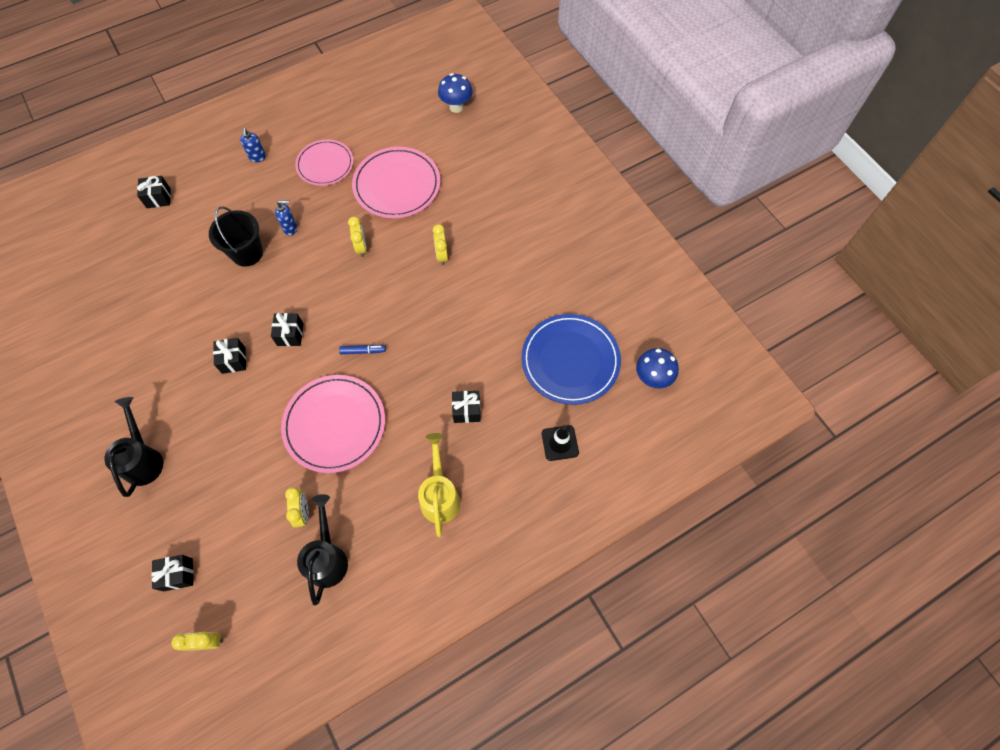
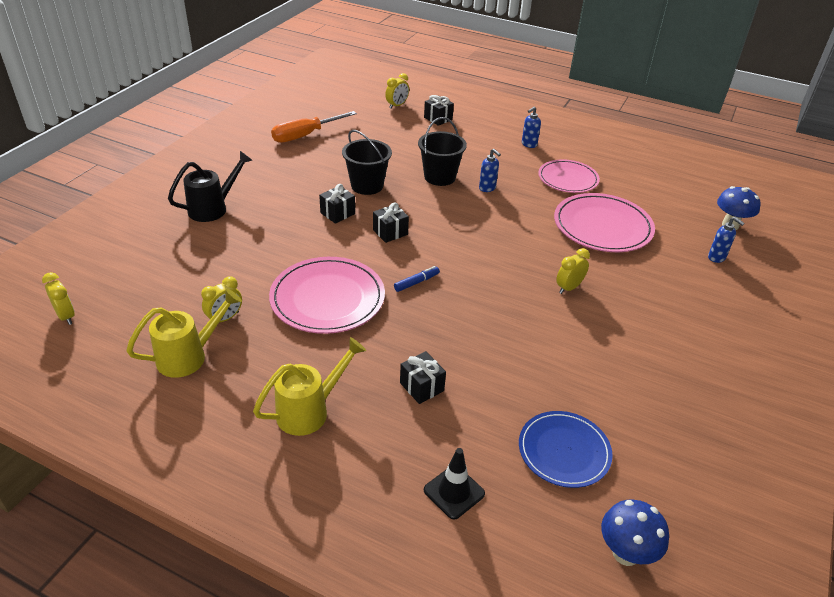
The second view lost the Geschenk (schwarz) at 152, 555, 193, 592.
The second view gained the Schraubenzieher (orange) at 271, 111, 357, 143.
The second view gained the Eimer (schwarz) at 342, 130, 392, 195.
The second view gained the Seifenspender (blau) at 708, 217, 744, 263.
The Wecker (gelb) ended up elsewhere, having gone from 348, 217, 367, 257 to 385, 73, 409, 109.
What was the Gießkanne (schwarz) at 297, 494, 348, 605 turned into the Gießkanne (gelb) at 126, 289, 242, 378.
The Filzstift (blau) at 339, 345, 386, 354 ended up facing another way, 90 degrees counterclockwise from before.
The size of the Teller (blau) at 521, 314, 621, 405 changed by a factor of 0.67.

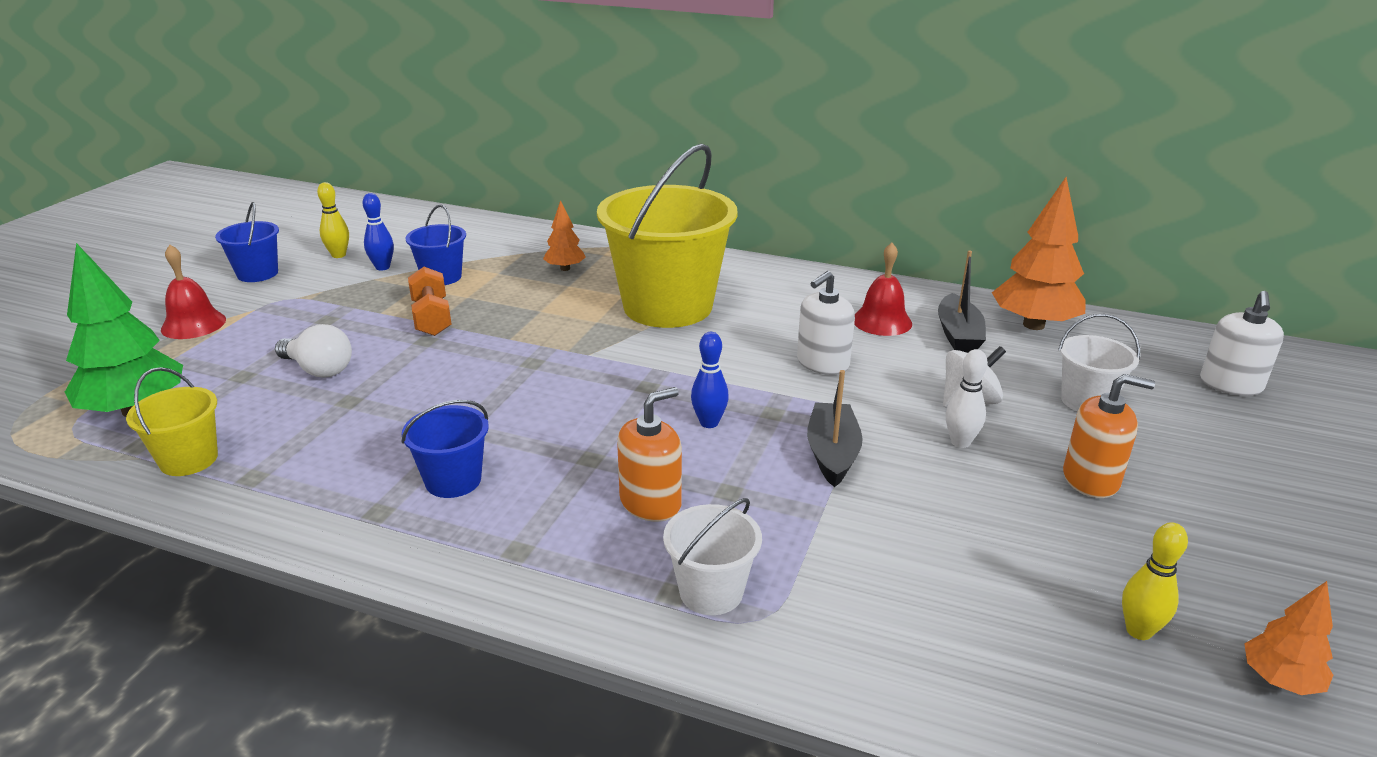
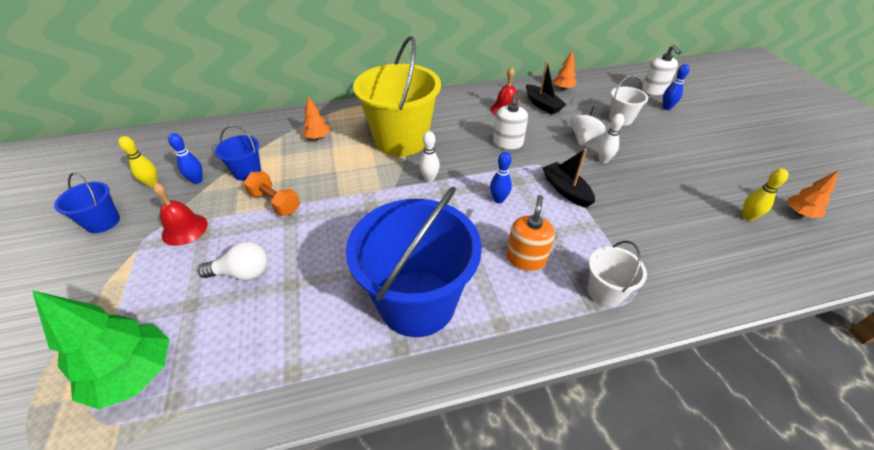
The second view lost the Eimer (gelb) at 126, 367, 218, 476.
The second view lost the Seifenspender (orange) at 1063, 374, 1155, 498.
The second view gained the Bowlingkegel (weiß) at 419, 131, 440, 182.
The second view gained the Bowlingkegel (blau) at 663, 64, 690, 110.
The Glocke (rot) ended up elsewhere, having gone from 161, 245, 226, 339 to 153, 183, 208, 246.
The size of the Eimer (blau) at 401, 400, 489, 498 changed by a factor of 2.17.
The size of the Baum (orange) at 992, 177, 1086, 330 changed by a factor of 0.52.

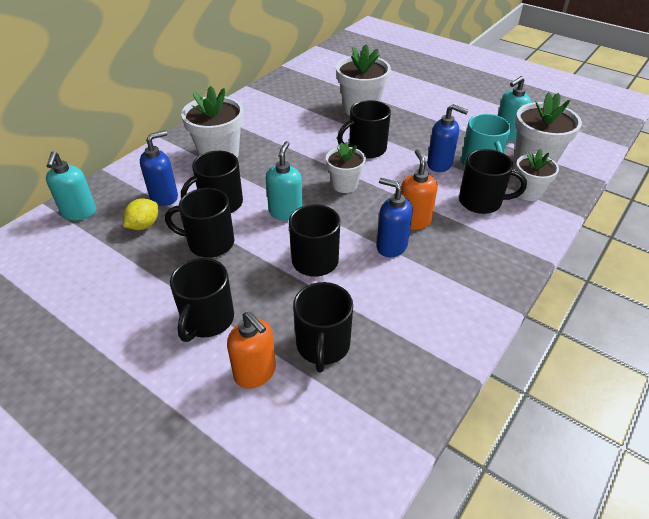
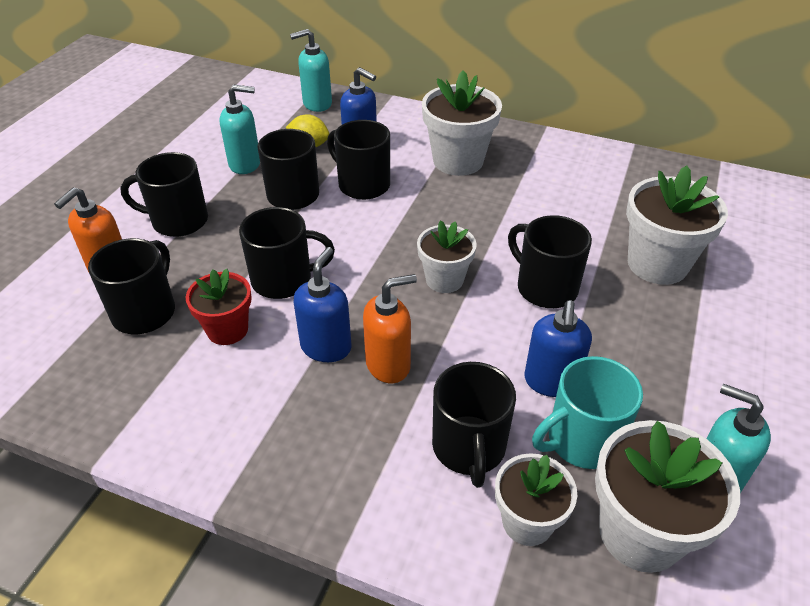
The second view gained the Blumentopf (rot) at 186, 269, 252, 345.
The Seifenspender (türkis) ended up elsewhere, having gone from 266, 141, 303, 221 to 220, 85, 260, 174.
The Tasse (schwarz) at 293, 282, 353, 372 ended up facing another way, 120 degrees clockwise from before.

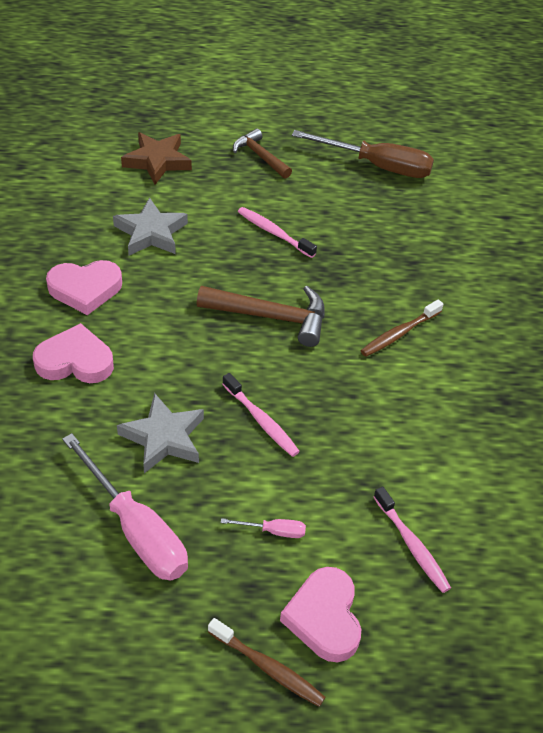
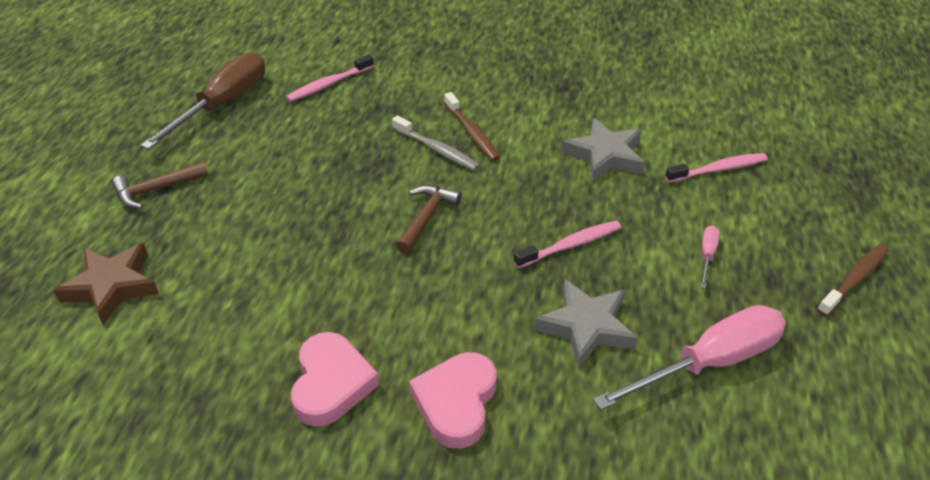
The second view lost the Herz (rosa) at 280, 567, 361, 662.
The second view gained the Zahnbürste (grau) at 392, 115, 480, 171.
The Stern (grau) ended up elsewhere, having gone from 113, 197, 188, 256 to 562, 118, 644, 182.
The Zahnbürste (rosa) ended up elsewhere, having gone from 238, 207, 317, 258 to 286, 54, 374, 102.
The size of the Hammer (braun) at 197, 286, 325, 347 changed by a factor of 0.64.

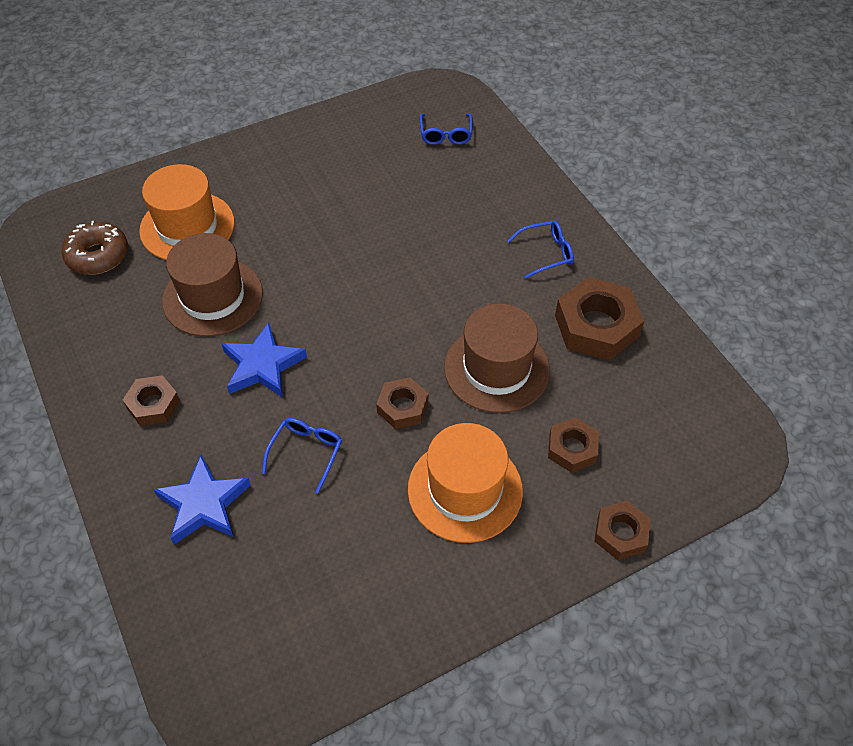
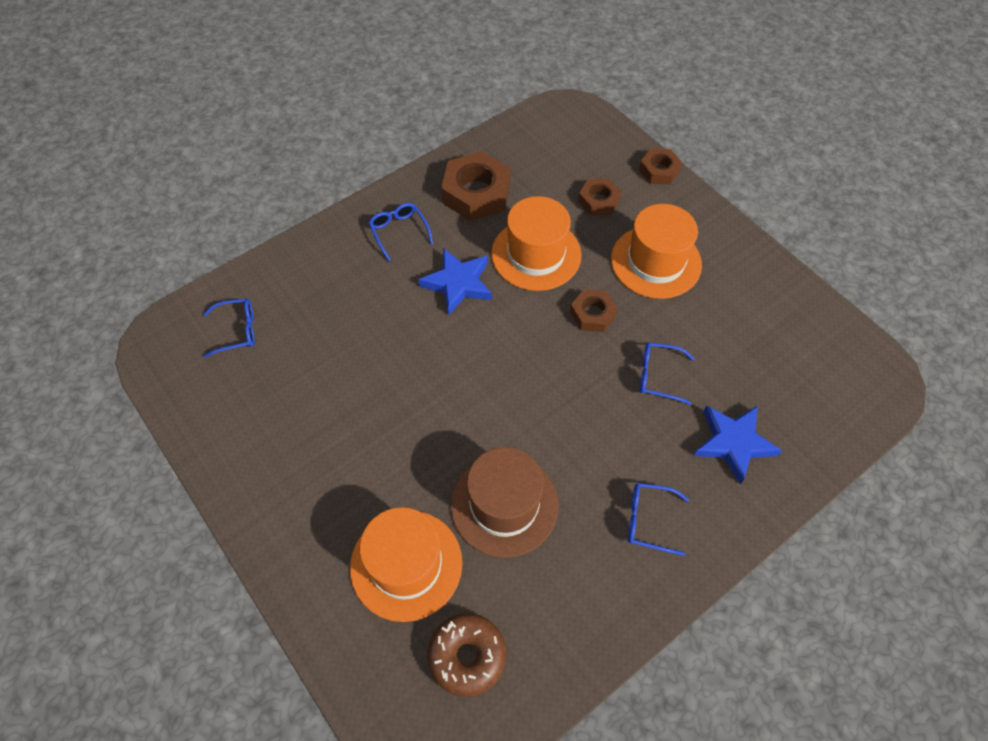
The Stern (blau) ended up elsewhere, having gone from 221, 322, 307, 398 to 418, 248, 492, 315.
Where the Sechskantmutter (braun) stood at 123, 375, 180, 426, the Brille (blau) came to stand at 628, 483, 689, 556.
What was the Hut (braun) at 444, 303, 550, 413 turned into the Hut (orange) at 491, 196, 581, 291.

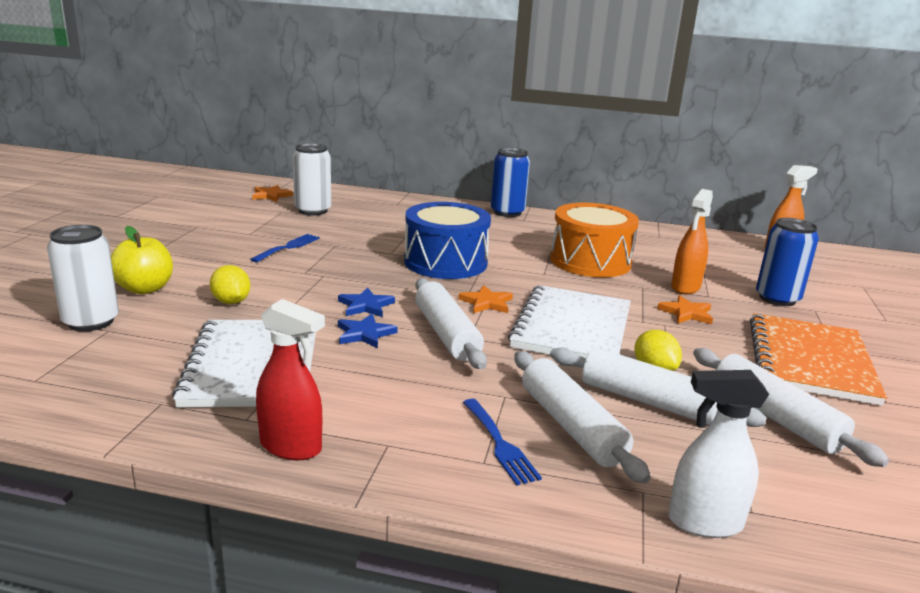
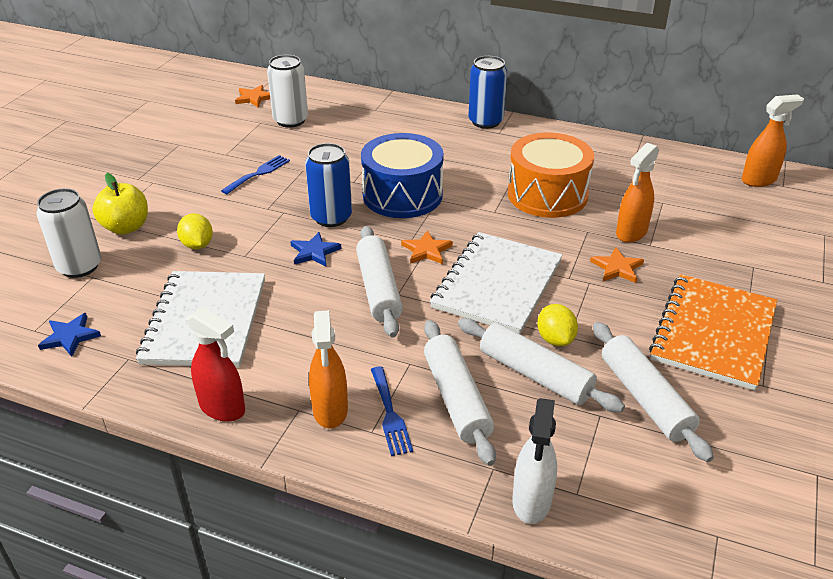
The second view gained the Sprühflasche (orange) at 309, 310, 348, 428.
The Stern (blau) ended up elsewhere, having gone from 338, 314, 398, 348 to 38, 313, 101, 357.
The Dose (blau) ended up elsewhere, having gone from 756, 218, 819, 306 to 305, 143, 352, 227.
The Sprühflasche (weiß) at 668, 370, 769, 538 ended up facing another way, 90 degrees counterclockwise from before.

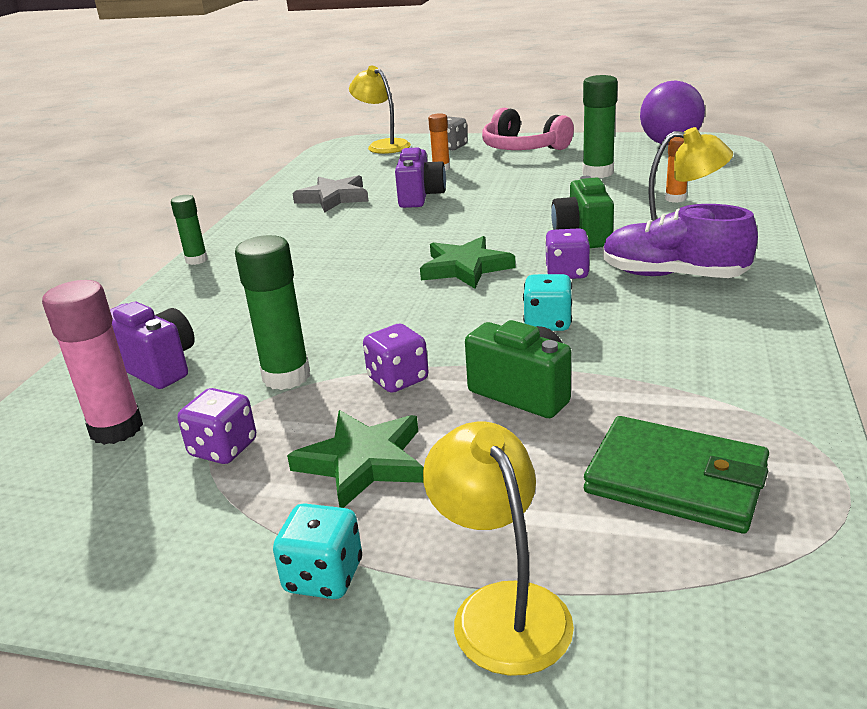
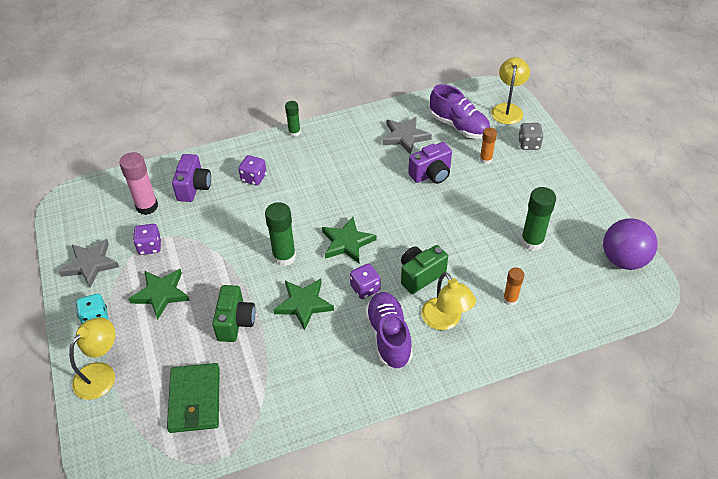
The second view lost the Kopfhörer (rosa) at 482, 108, 574, 150.
The second view gained the Stern (grau) at 59, 239, 119, 288.
The second view gained the Schuh (lila) at 430, 84, 490, 139.
The Klebestift (grün) ended up elsewhere, having gone from 235, 235, 310, 390 to 265, 202, 296, 266.
The Spielwürfel (lila) ended up elsewhere, having gone from 363, 324, 429, 393 to 238, 155, 267, 186.
Where the Spielwürfel (türkis) stood at 523, 274, 572, 331, the Stern (grün) came to stand at 273, 279, 334, 331.

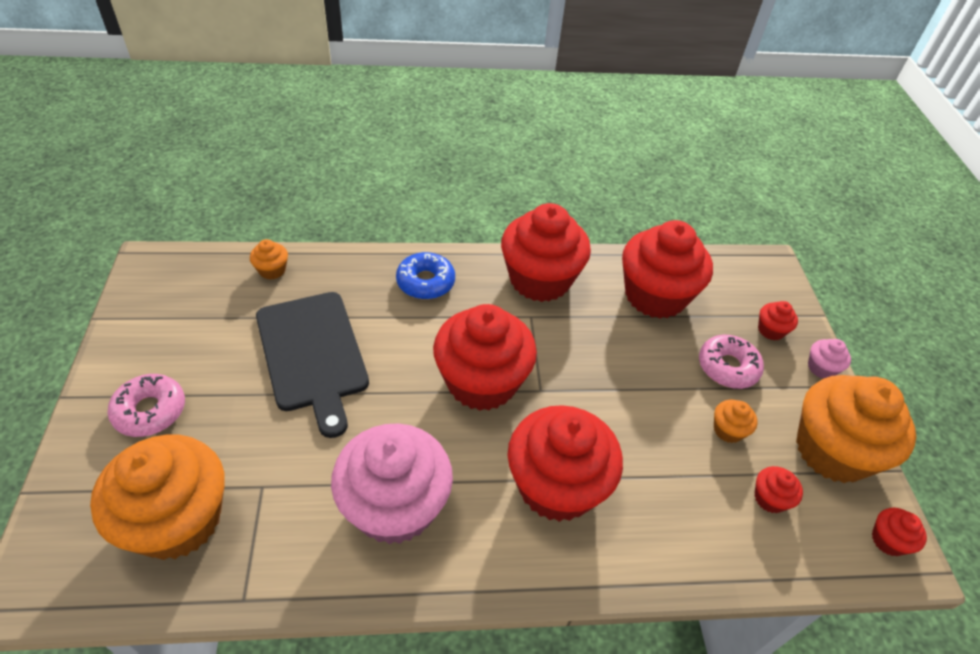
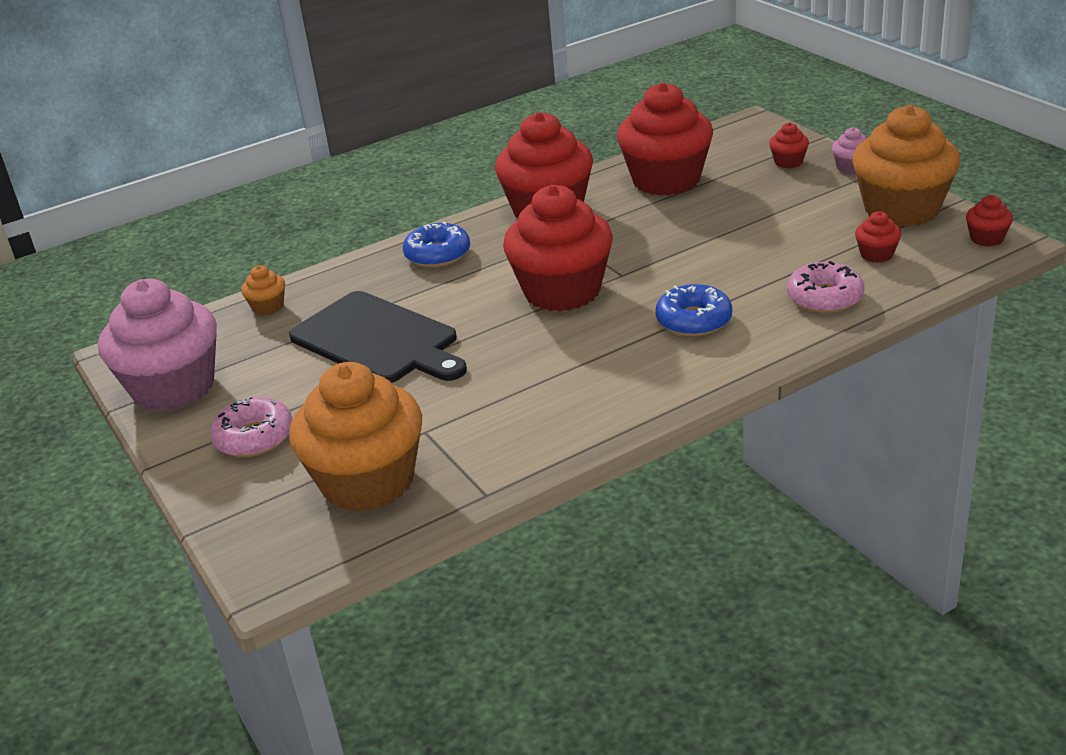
The second view lost the Muffin (orange) at 714, 400, 758, 443.
The Muffin (rosa) ended up elsewhere, having gone from 331, 423, 453, 545 to 98, 279, 217, 412.
The Donut (rosa) ended up elsewhere, having gone from 699, 335, 764, 389 to 787, 261, 864, 313.
Where the Muffin (rot) stood at 508, 405, 623, 522, the Donut (blau) came to stand at 655, 284, 732, 336.

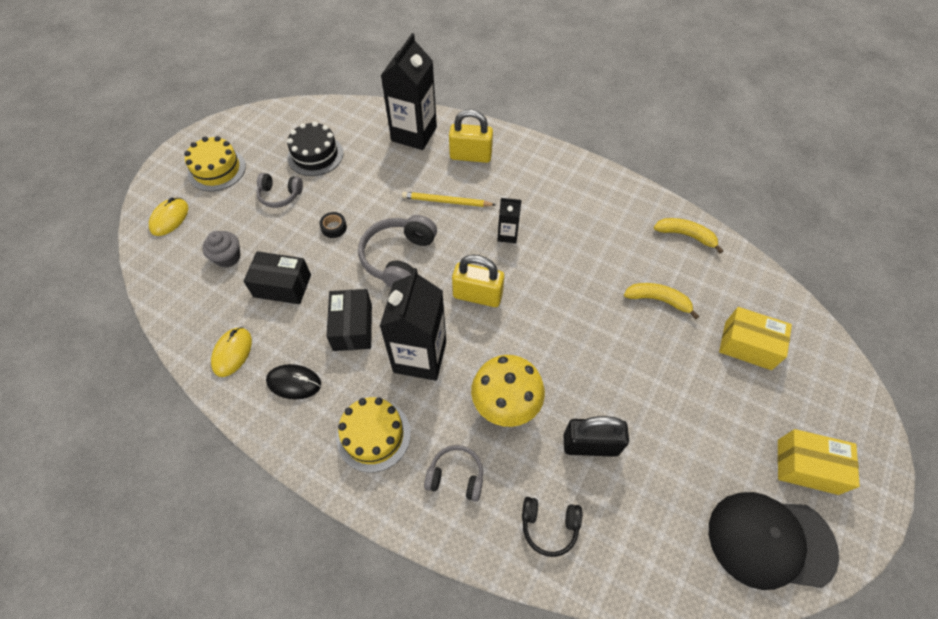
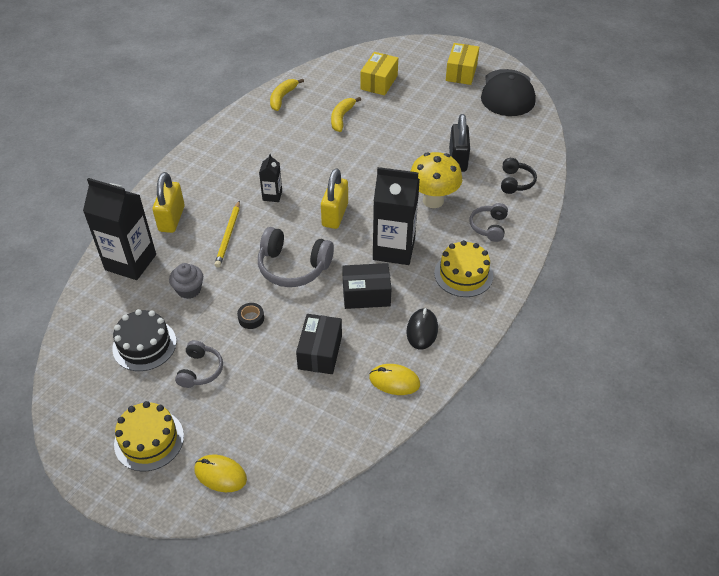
The Muffin (grau) ended up elsewhere, having gone from 202, 231, 240, 267 to 169, 263, 203, 299.

